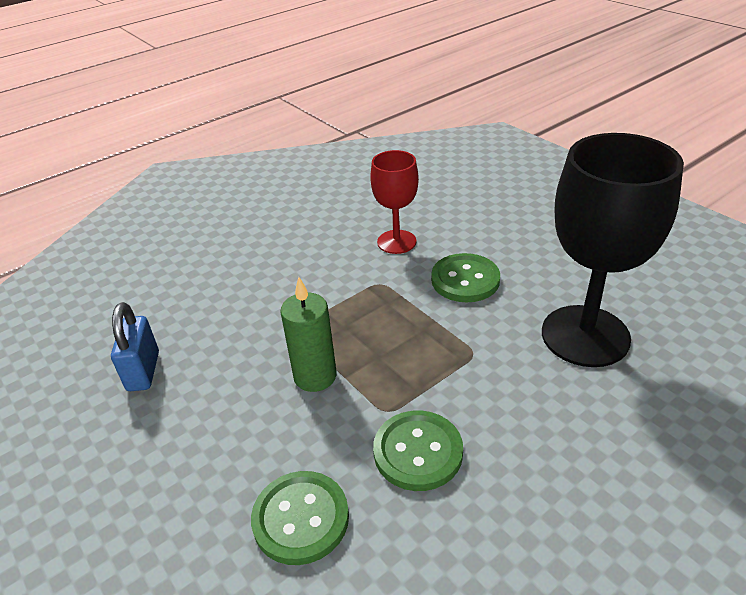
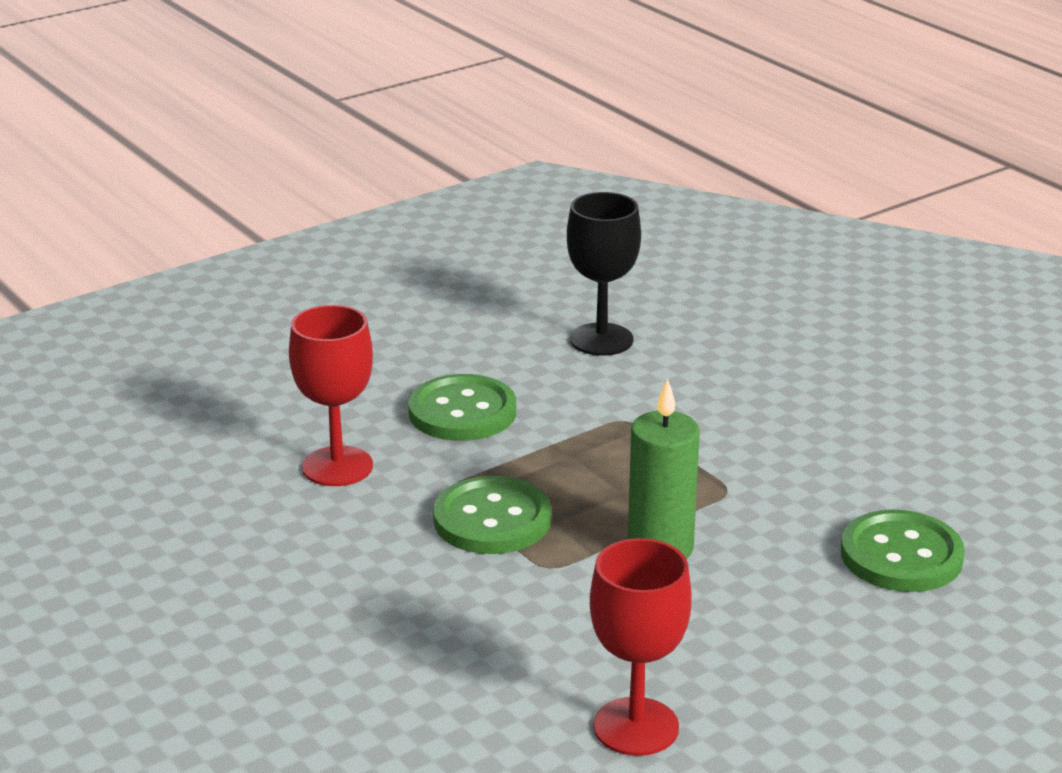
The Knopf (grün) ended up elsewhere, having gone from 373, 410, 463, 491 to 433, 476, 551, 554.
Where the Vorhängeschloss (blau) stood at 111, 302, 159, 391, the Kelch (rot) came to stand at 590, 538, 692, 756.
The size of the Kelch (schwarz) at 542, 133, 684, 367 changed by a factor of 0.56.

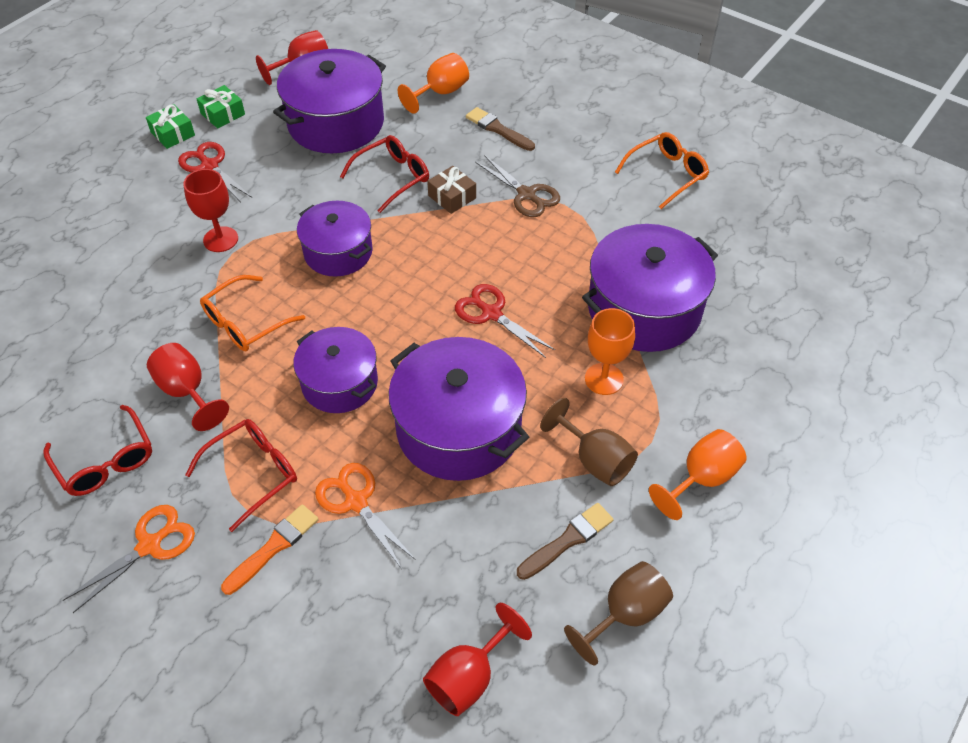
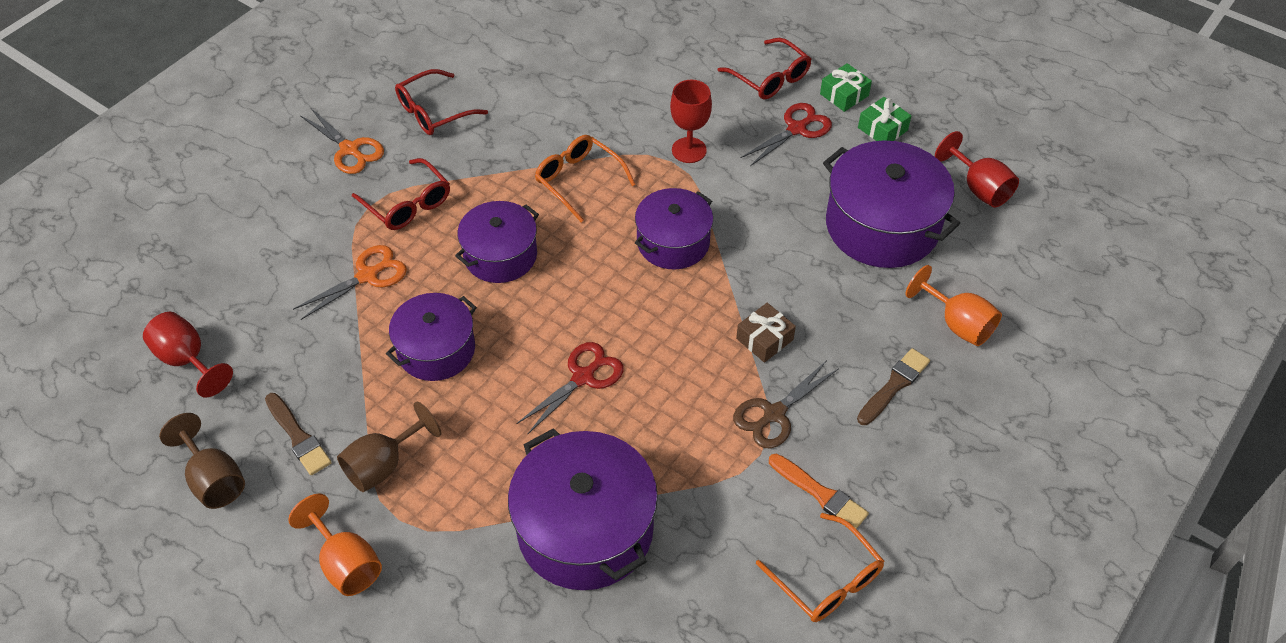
The second view lost the Kelch (rot) at 147, 343, 229, 431.
The second view lost the Kelch (orange) at 585, 308, 635, 395.
The Pinsel (orange) ended up elsewhere, having gone from 221, 504, 319, 595 to 769, 454, 869, 529.
The Brille (rot) ended up elsewhere, having gone from 340, 135, 429, 213 to 718, 38, 811, 99.
The size of the Kochtopf (lila) at 388, 337, 529, 481 changed by a factor of 0.63.

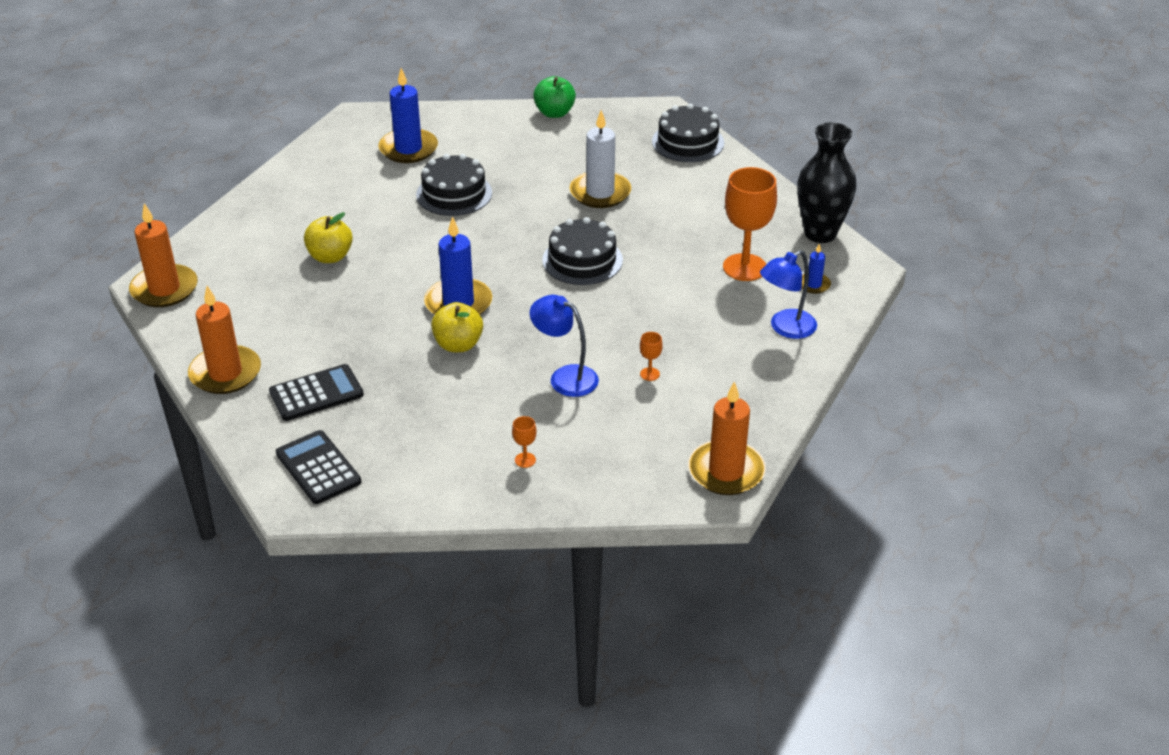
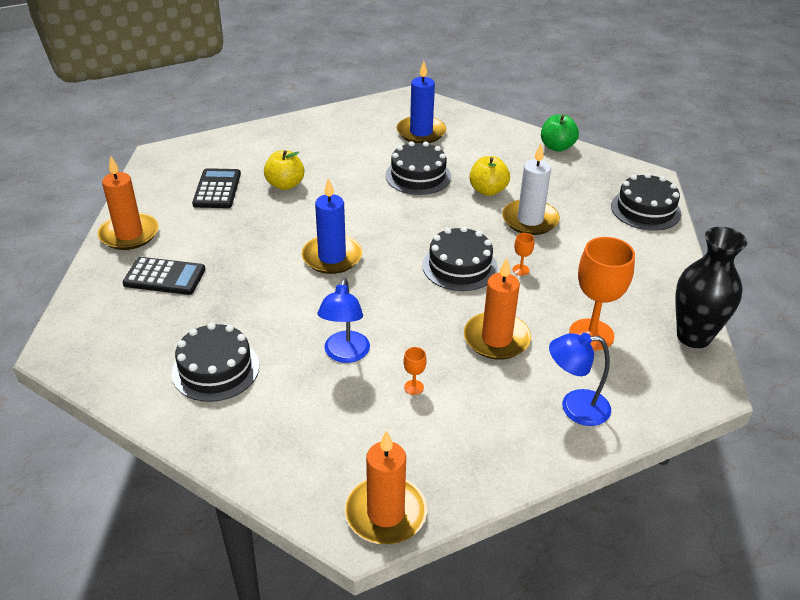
The second view lost the Kerze (blau) at 802, 244, 831, 294.
The second view gained the Kuchen (schwarz) at 172, 323, 259, 402.
The Kerze (orange) ended up elsewhere, having gone from 129, 203, 198, 307 to 464, 257, 531, 360.
The Taschenrechner (schwarz) ended up elsewhere, having gone from 276, 430, 362, 504 to 192, 168, 241, 208.
The Apfel (gelb) ended up elsewhere, having gone from 431, 302, 483, 352 to 469, 156, 510, 196.
The Kelch (orange) ended up elsewhere, having gone from 512, 416, 537, 468 to 512, 233, 534, 276.
The Lampe (blau) at 529, 295, 599, 397 ended up facing another way, 150 degrees counterclockwise from before.

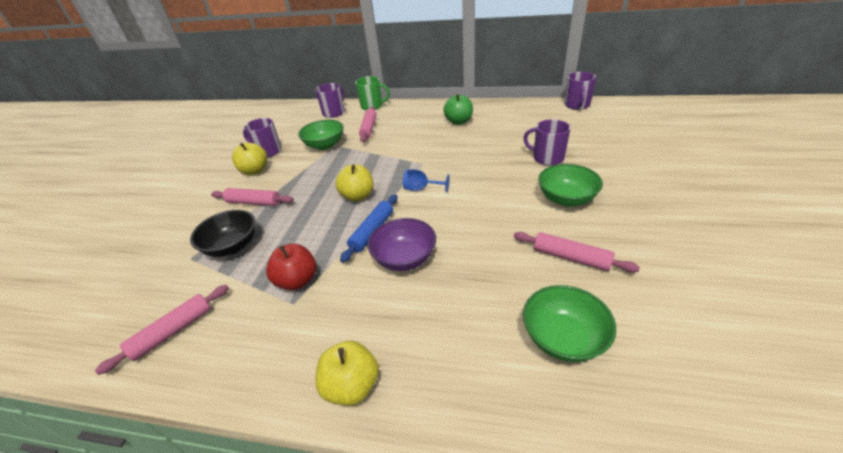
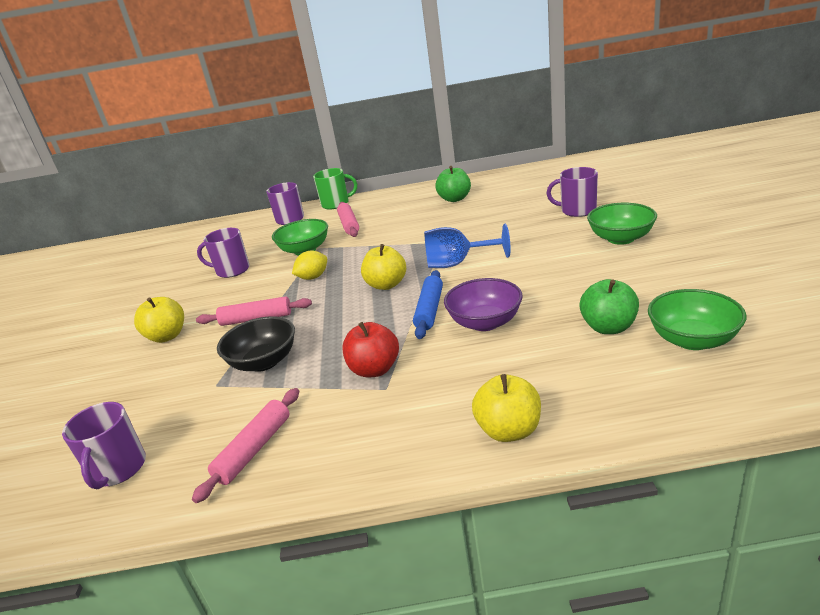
The second view lost the Nudelholz (rosa) at 514, 232, 640, 273.
The second view gained the Zitrone (gelb) at 292, 251, 327, 280.
The second view gained the Apfel (grün) at 579, 279, 639, 334.
The Apfel (gelb) ended up elsewhere, having gone from 232, 143, 267, 175 to 134, 297, 184, 343.
The Tasse (lila) ended up elsewhere, having gone from 565, 72, 597, 110 to 62, 402, 146, 489.
The size of the Kelch (blau) at 403, 169, 450, 193 changed by a factor of 1.58.

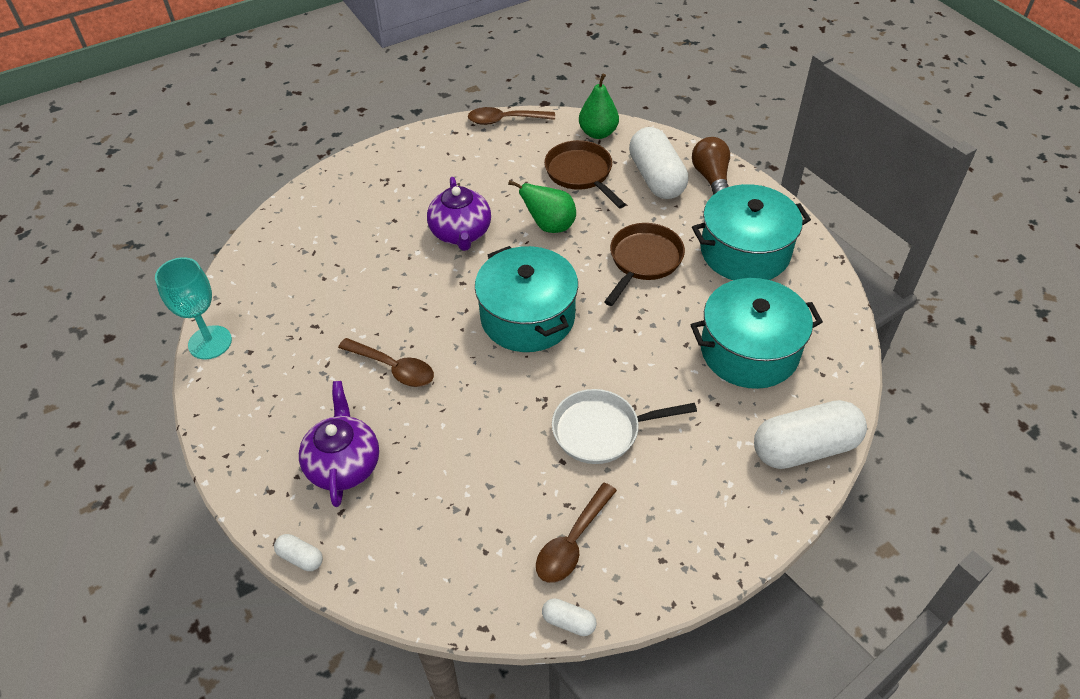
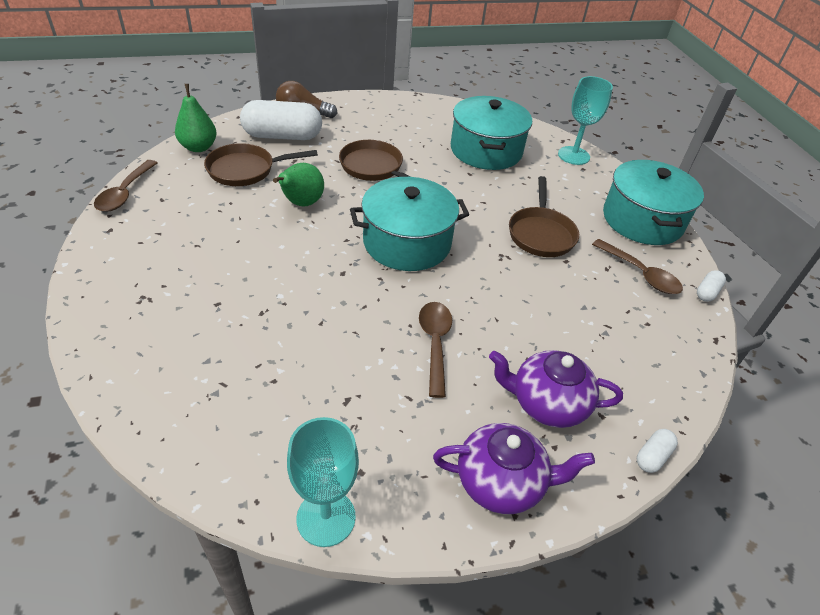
The Teekanne (lila) ended up elsewhere, having gone from 427, 177, 491, 251 to 433, 423, 595, 514.
The Kochtopf (türkis) ended up elsewhere, having gone from 692, 184, 811, 280 to 603, 160, 704, 245.
Where the Kapsel (weiß) stood at 754, 400, 867, 469, the Kelch (türkis) came to stand at 558, 76, 613, 165.
What was the Pfanne (weiß) at 552, 389, 697, 464 turned into the Pfanne (braun) at 509, 176, 579, 257.
The Löffel (braun) at 338, 338, 434, 387 ended up facing another way, 45 degrees counterclockwise from before.

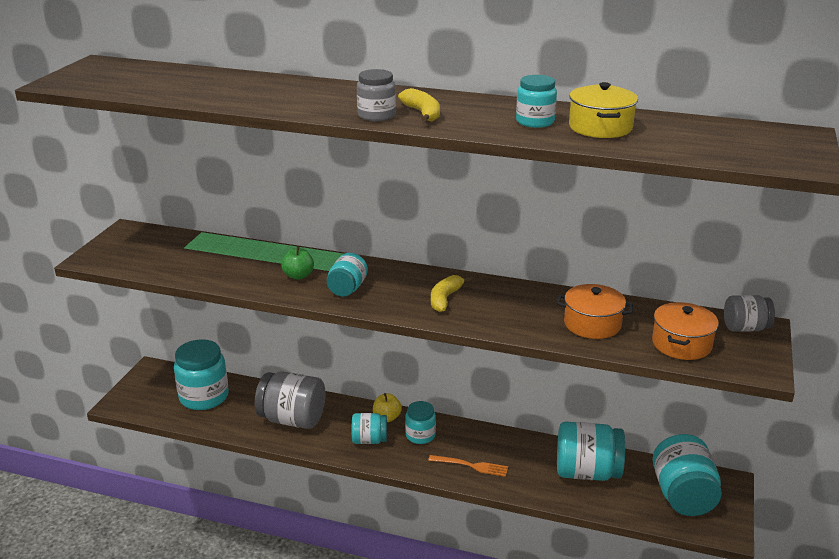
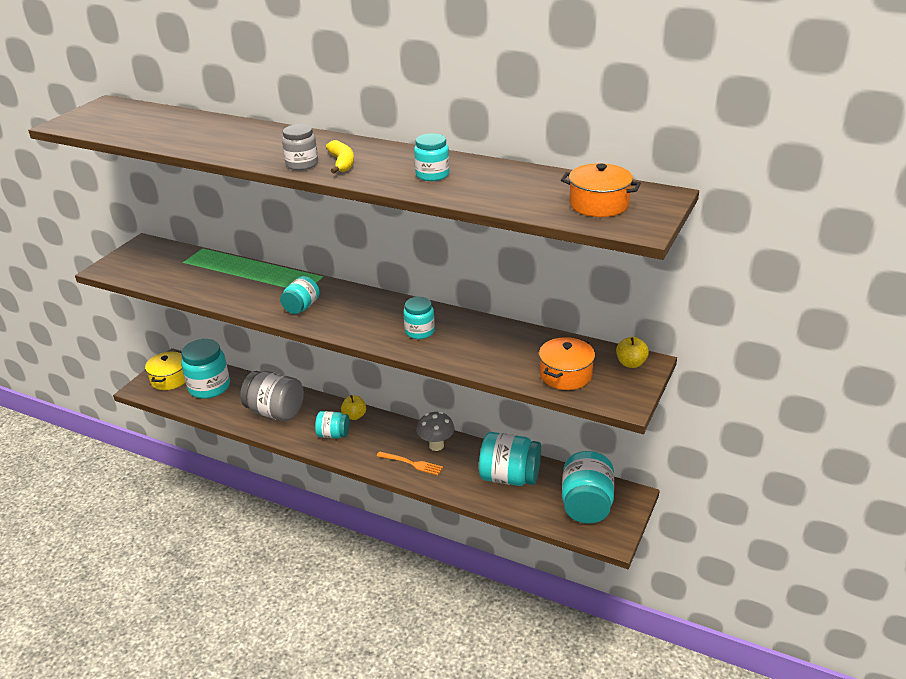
The second view lost the Apfel (grün) at 281, 246, 314, 280.
The second view lost the Banane (gelb) at 431, 275, 471, 312.
The second view gained the Pilz (grau) at 417, 412, 455, 451.
The Einmachglas (türkis) ended up elsewhere, having gone from 405, 401, 436, 444 to 403, 297, 435, 339.
The Kochtopf (orange) ended up elsewhere, having gone from 557, 284, 633, 339 to 561, 163, 641, 217.
The Kochtopf (gelb) ended up elsewhere, having gone from 569, 82, 638, 138 to 145, 351, 185, 390.
Where the Einmachglas (grau) stood at 724, 295, 775, 332, the Apfel (gelb) came to stand at 616, 337, 649, 368.

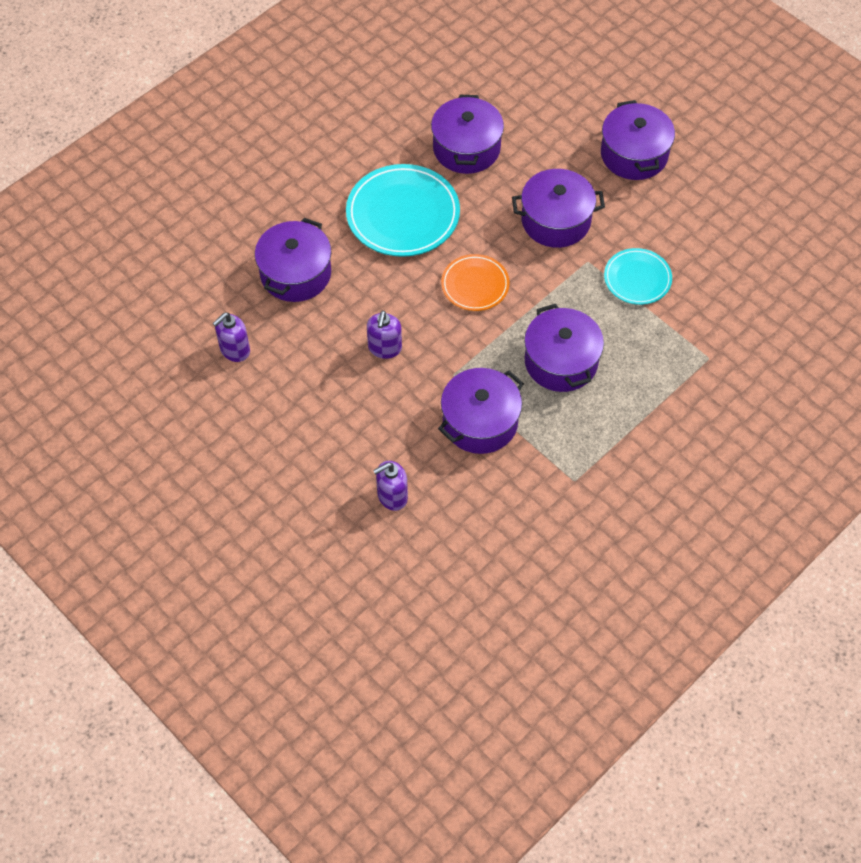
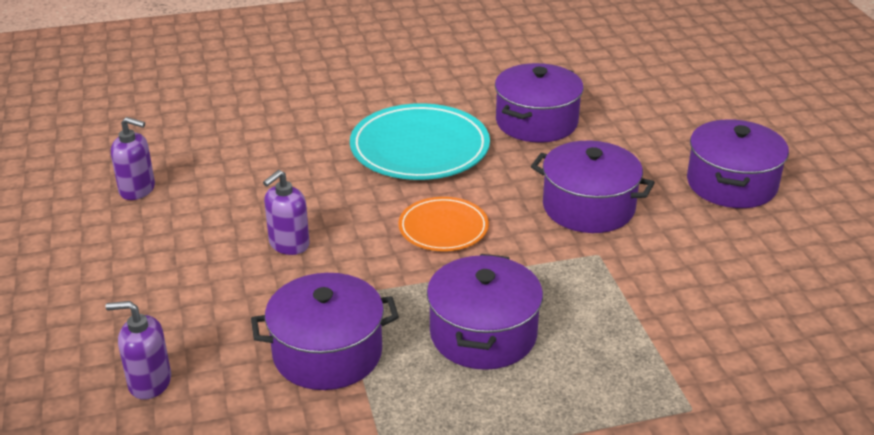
The second view lost the Kochtopf (lila) at 255, 218, 331, 302.
The second view lost the Teller (türkis) at 604, 248, 672, 305.
The Seifenspender (lila) at 213, 313, 250, 362 ended up facing another way, 150 degrees counterclockwise from before.

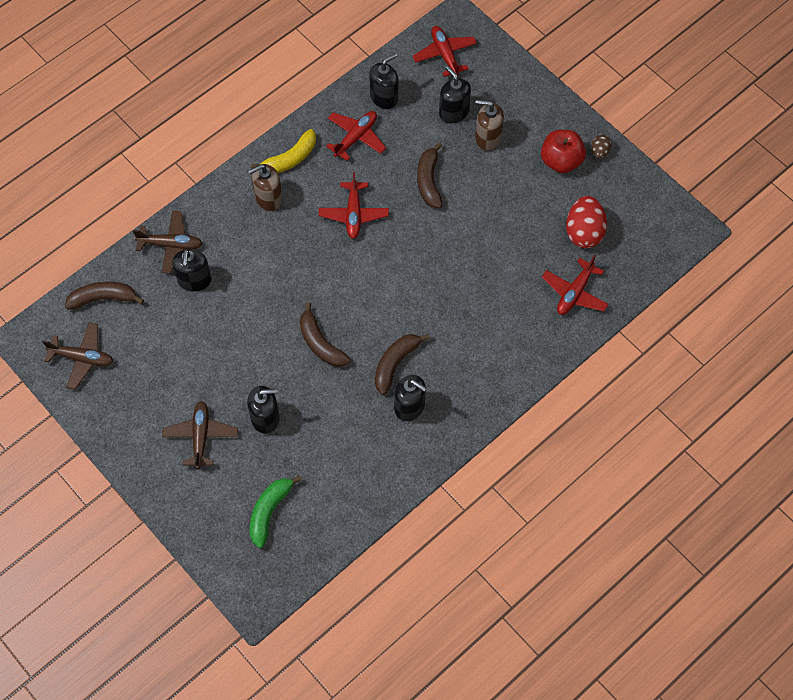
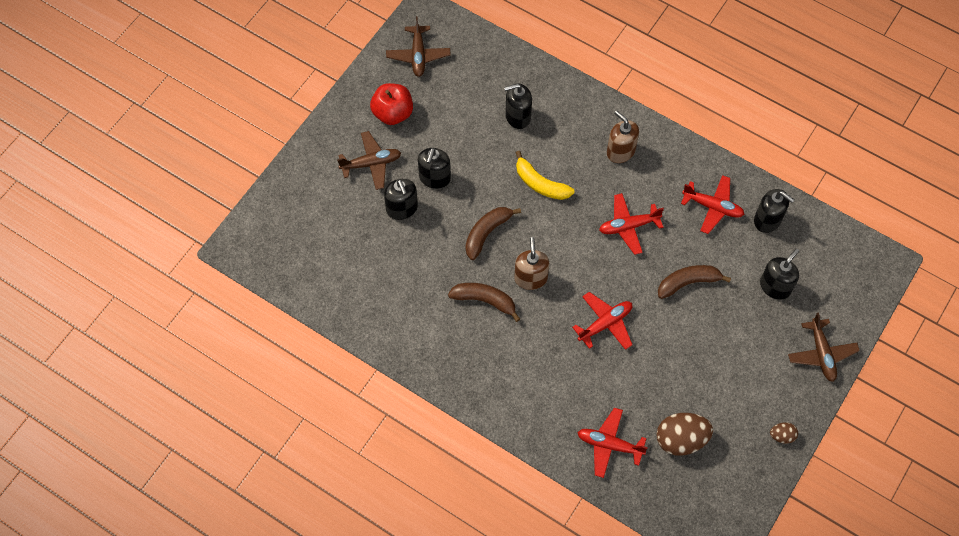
The second view lost the Banane (braun) at 65, 282, 144, 310.
The second view lost the Banane (grün) at 250, 476, 301, 548.
The Flugzeug (braun) ended up elsewhere, having gone from 133, 211, 203, 274 to 788, 313, 860, 382.
The Banane (gelb) ended up elsewhere, having gone from 251, 129, 316, 173 to 516, 151, 574, 200.
The Seifenspender (schwarz) ended up elsewhere, having gone from 394, 375, 426, 421 to 418, 148, 451, 189.
The Flugzeug (rot) ended up elsewhere, having gone from 413, 26, 477, 77 to 572, 292, 632, 350.
The Seifenspender (braun) ended up elsewhere, having gone from 475, 100, 504, 151 to 514, 237, 549, 290.
The Apfel (rot) ended up elsewhere, having gone from 541, 130, 586, 173 to 370, 83, 413, 125.
What was the Ei (rot) at 566, 196, 607, 248 turned into the Ei (braun) at 656, 413, 713, 456.

